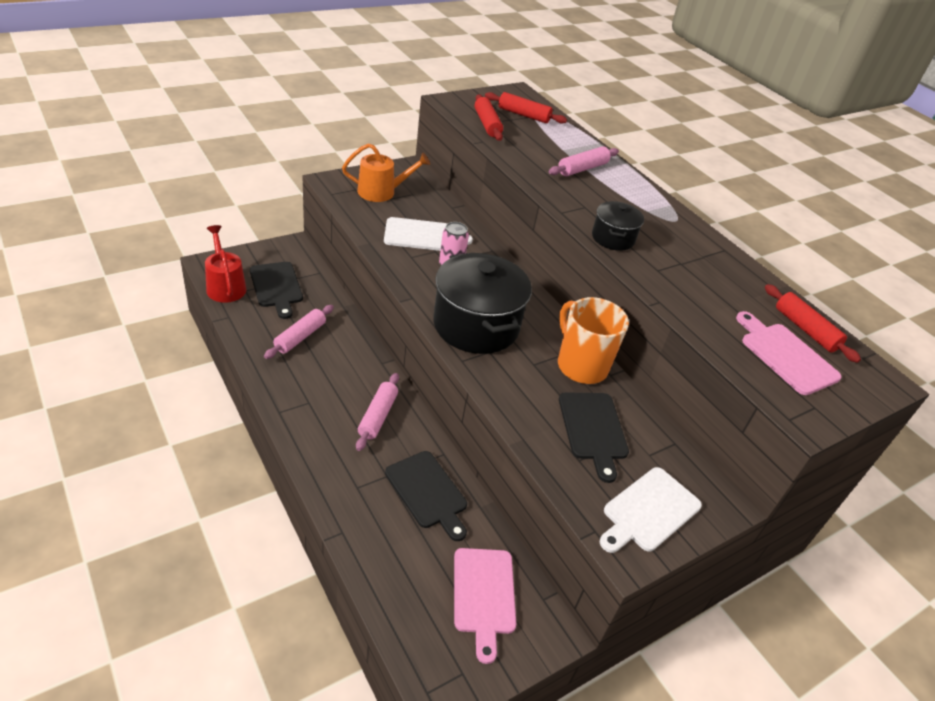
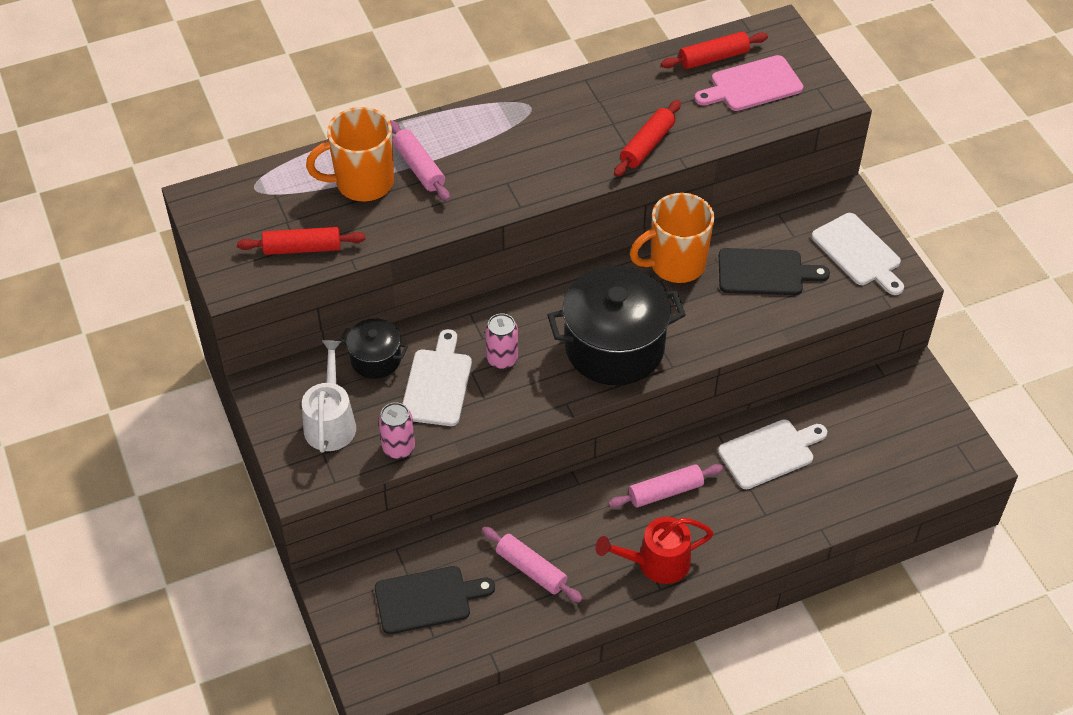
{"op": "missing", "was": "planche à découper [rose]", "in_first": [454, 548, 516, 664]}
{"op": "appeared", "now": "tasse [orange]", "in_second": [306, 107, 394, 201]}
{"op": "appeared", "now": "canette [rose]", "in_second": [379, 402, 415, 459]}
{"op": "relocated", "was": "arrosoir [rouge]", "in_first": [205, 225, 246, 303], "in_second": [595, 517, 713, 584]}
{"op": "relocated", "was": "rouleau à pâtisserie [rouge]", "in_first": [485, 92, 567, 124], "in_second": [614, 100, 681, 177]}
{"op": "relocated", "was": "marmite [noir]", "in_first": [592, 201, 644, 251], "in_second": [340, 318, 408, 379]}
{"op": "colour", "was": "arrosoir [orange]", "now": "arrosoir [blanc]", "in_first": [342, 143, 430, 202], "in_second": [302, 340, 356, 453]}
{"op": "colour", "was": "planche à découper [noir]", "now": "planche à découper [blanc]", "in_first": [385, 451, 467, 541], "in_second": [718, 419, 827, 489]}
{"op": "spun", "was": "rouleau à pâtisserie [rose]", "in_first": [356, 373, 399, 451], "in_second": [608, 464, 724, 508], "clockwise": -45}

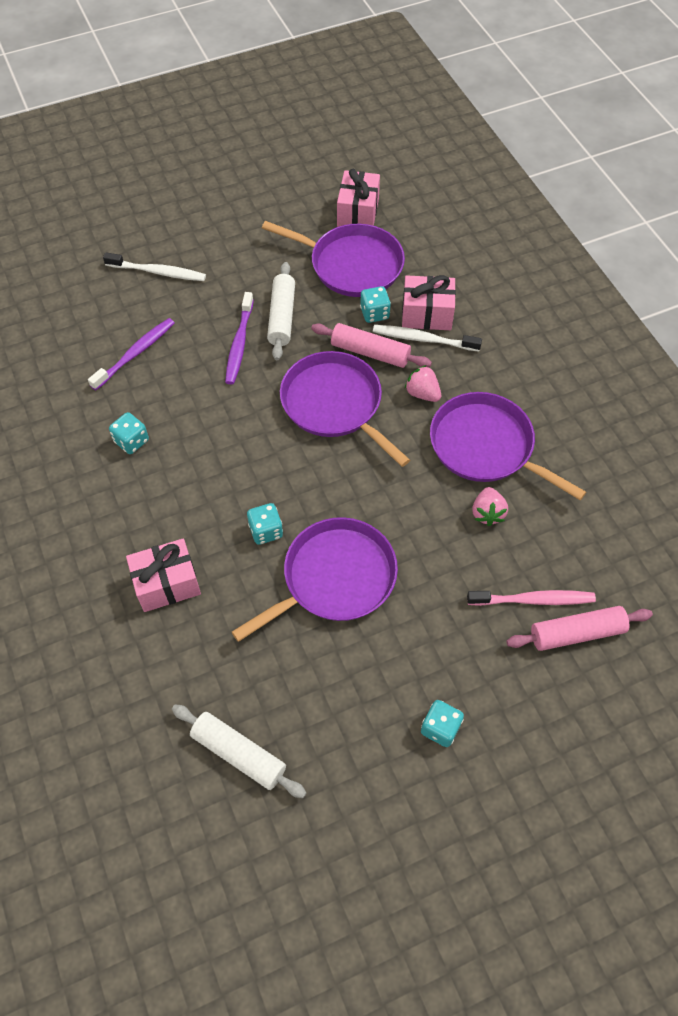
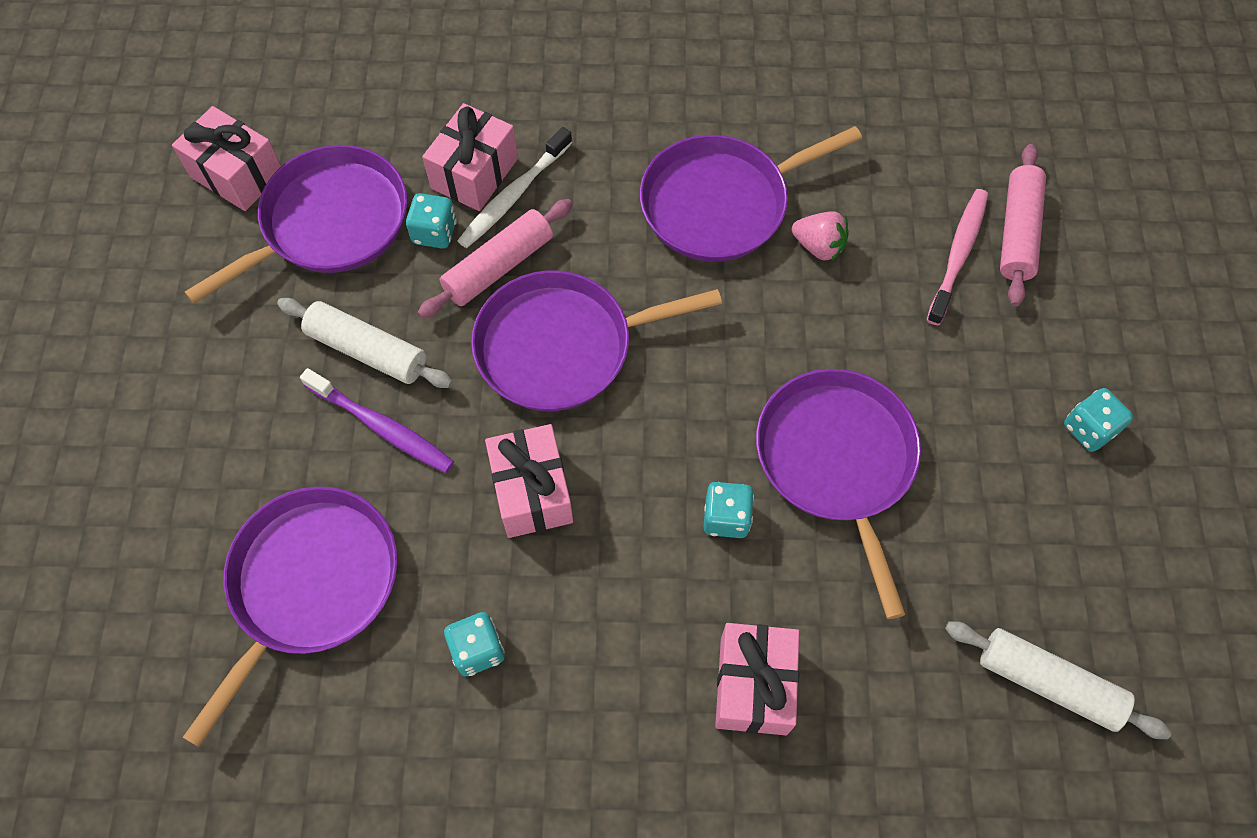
{"op": "missing", "was": "brosse à dents [blanc]", "in_first": [103, 252, 206, 281]}
{"op": "missing", "was": "fraise [rose]", "in_first": [405, 365, 441, 402]}
{"op": "appeared", "now": "cadeau [rose]", "in_second": [485, 424, 573, 538]}
{"op": "exchanged", "was": "brosse à dents [violet]", "now": "poêle [violet]", "in_first": [88, 318, 174, 390], "in_second": [182, 486, 398, 747]}
{"op": "spun", "was": "rouleau à pâtisserie [blanc]", "in_first": [172, 704, 306, 798], "in_second": [945, 621, 1172, 739], "clockwise": 60}

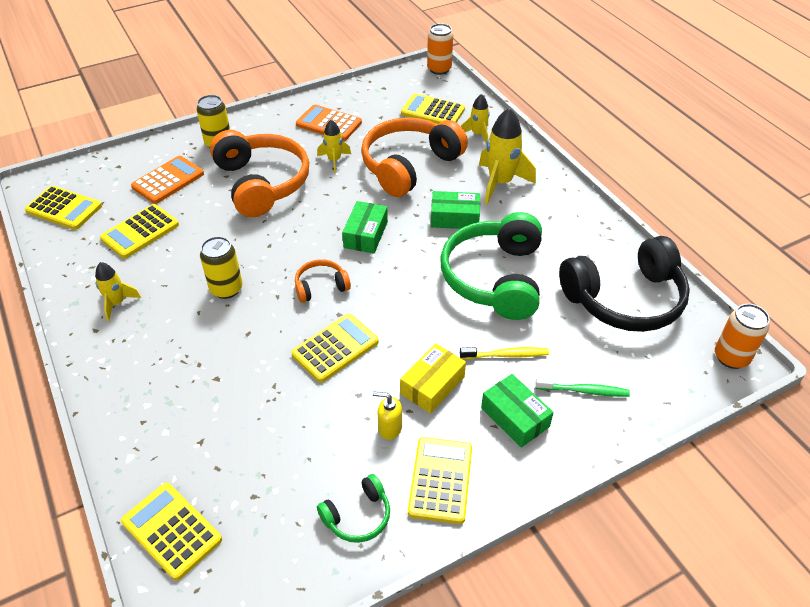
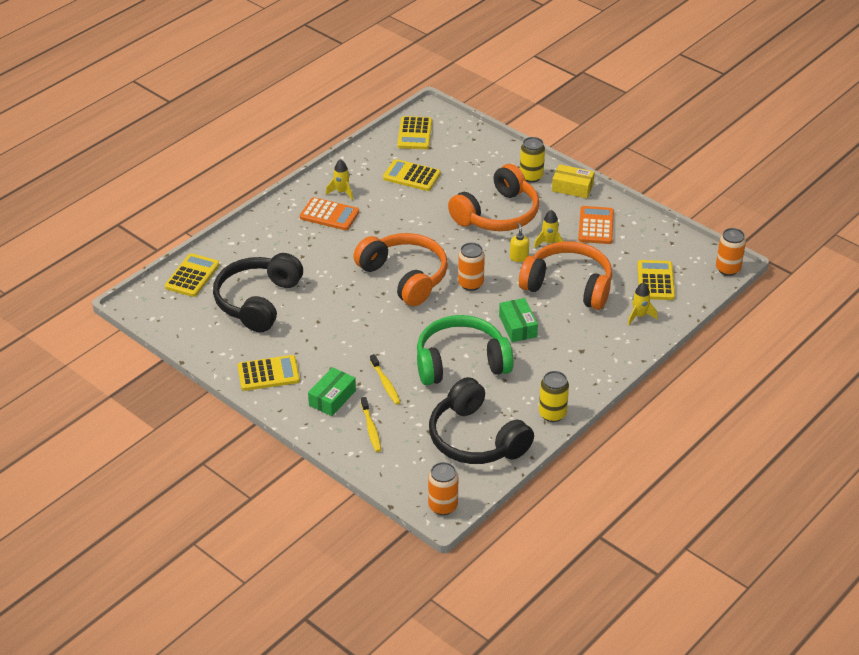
{"op": "missing", "was": "calculatrice [jaune]", "in_first": [291, 314, 379, 382]}
{"op": "missing", "was": "casque audio [vert]", "in_first": [317, 474, 390, 543]}
{"op": "missing", "was": "fusée [jaune]", "in_first": [479, 108, 536, 204]}
{"op": "appeared", "now": "casque audio [noir]", "in_second": [213, 253, 303, 332]}
{"op": "relocated", "was": "calculatrice [orange]", "in_first": [131, 156, 204, 204], "in_second": [300, 197, 359, 230]}
{"op": "relocated", "was": "canette [jaune]", "in_first": [200, 236, 242, 299], "in_second": [539, 371, 569, 422]}
{"op": "relocated", "was": "distributeur de savon [jaune]", "in_first": [372, 391, 402, 440], "in_second": [510, 223, 529, 262]}
{"op": "relocated", "was": "boîte [jaune]", "in_first": [400, 343, 466, 414], "in_second": [552, 164, 595, 198]}
{"op": "exchanged", "was": "boîte [vert]", "now": "canette [orange]", "in_first": [342, 201, 388, 253], "in_second": [458, 243, 485, 291]}
{"op": "colour", "was": "brosse à dents [vert]", "now": "brosse à dents [jaune]", "in_first": [535, 377, 630, 397], "in_second": [361, 397, 381, 452]}
{"op": "size", "was": "casque audio [orange]", "in_first": [295, 259, 351, 303], "in_second": [353, 233, 448, 306], "ratio": 2.16}

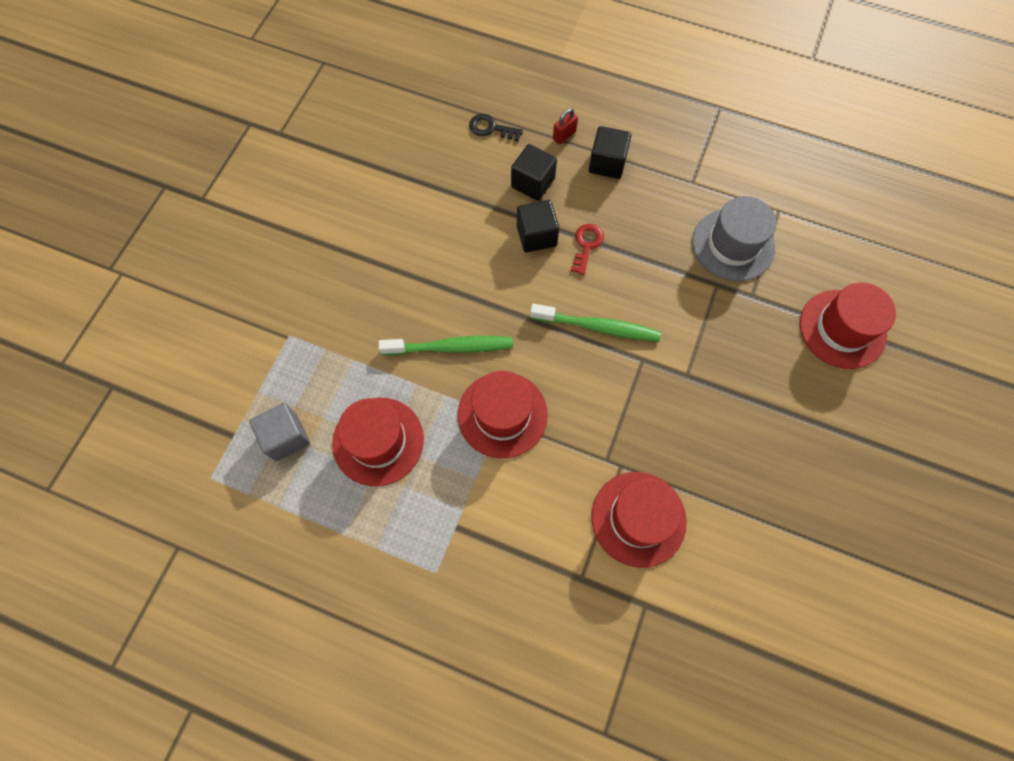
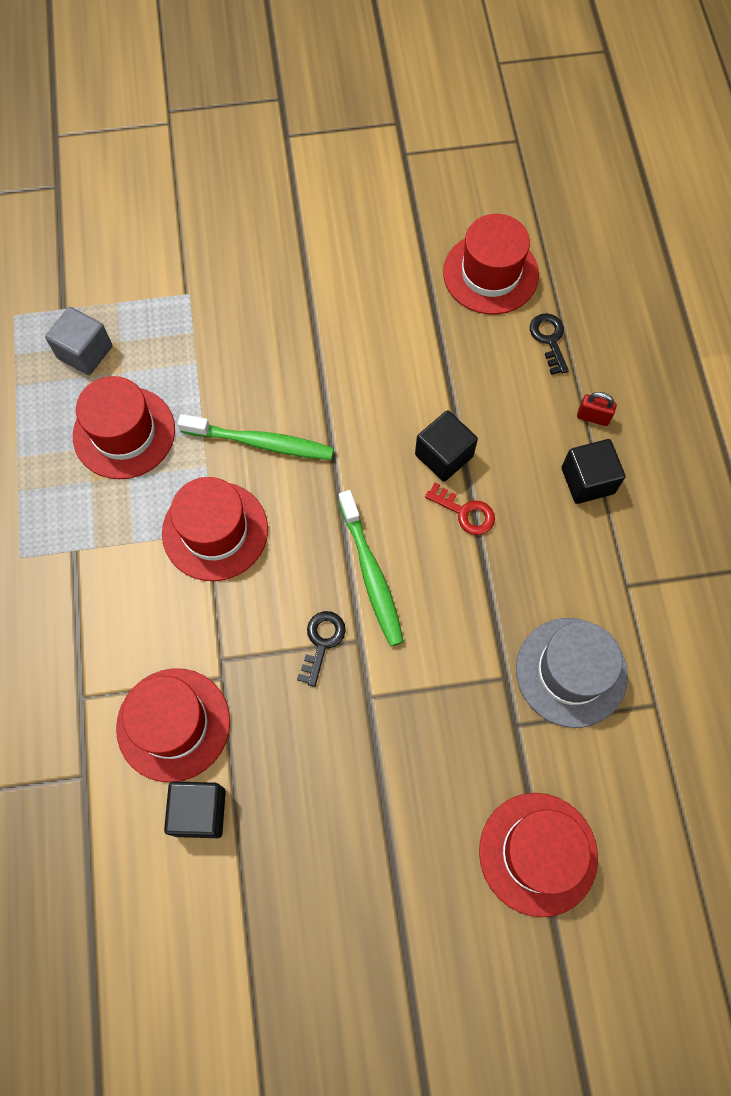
{"op": "appeared", "now": "clé [noir]", "in_second": [297, 611, 346, 687]}
{"op": "appeared", "now": "chapeau [rouge]", "in_second": [443, 214, 539, 315]}
{"op": "relocated", "was": "cube [noir]", "in_first": [511, 144, 557, 201], "in_second": [164, 781, 226, 838]}
{"op": "spun", "was": "brosse à dents [vert]", "in_first": [378, 336, 513, 355], "in_second": [178, 414, 334, 460], "clockwise": -45}
{"op": "spun", "was": "clé [rouge]", "in_first": [571, 224, 604, 275], "in_second": [425, 483, 495, 535], "clockwise": 45}

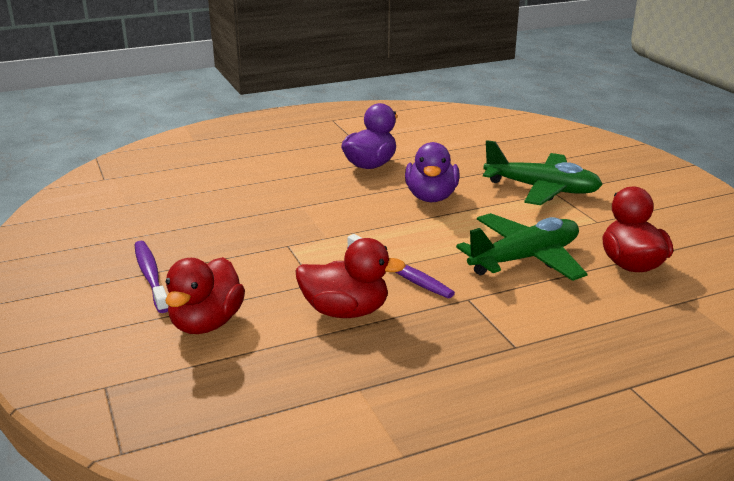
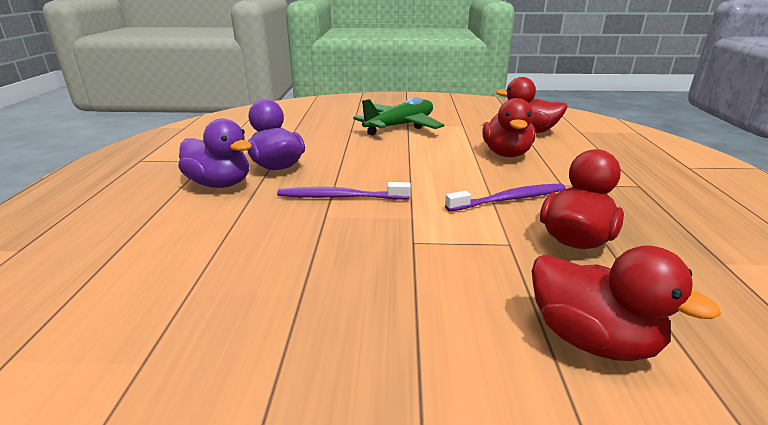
{"op": "relocated", "was": "brosse à dents [violet]", "in_first": [134, 241, 168, 313], "in_second": [277, 182, 411, 200]}
{"op": "relocated", "was": "canard [violet]", "in_first": [405, 142, 460, 202], "in_second": [178, 119, 252, 188]}
{"op": "exchanged", "was": "avion [vert]", "now": "canard [rouge]", "in_first": [456, 213, 587, 281], "in_second": [483, 98, 535, 157]}

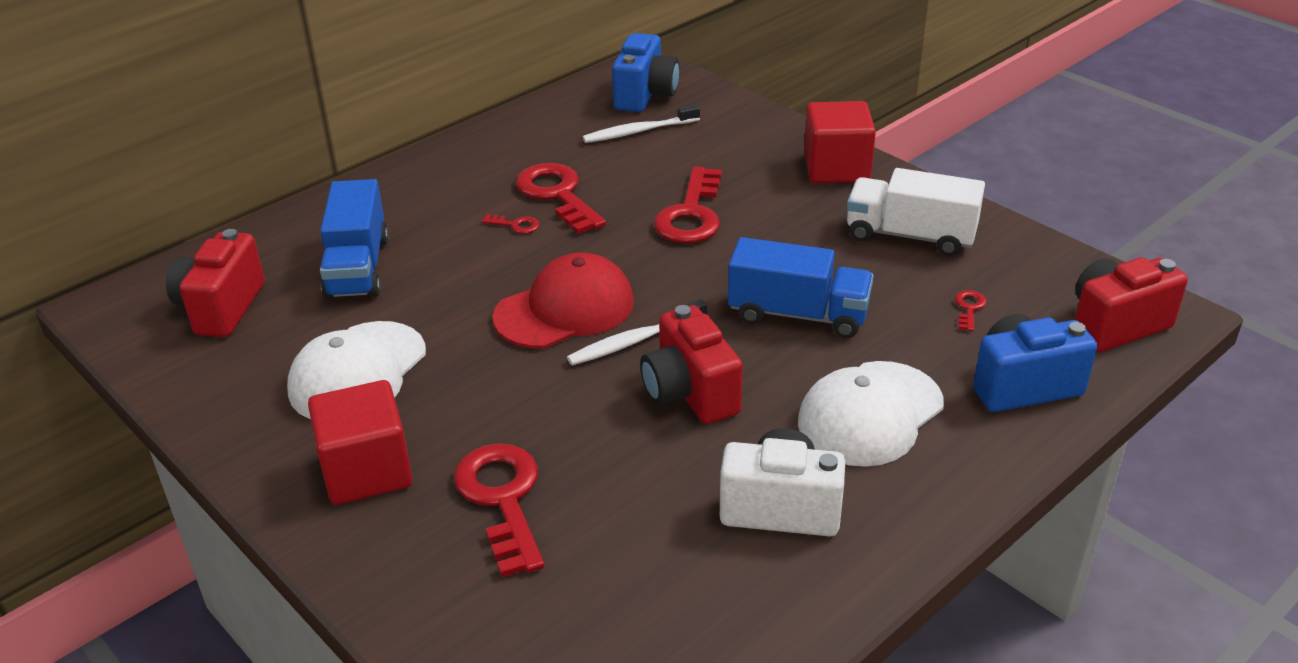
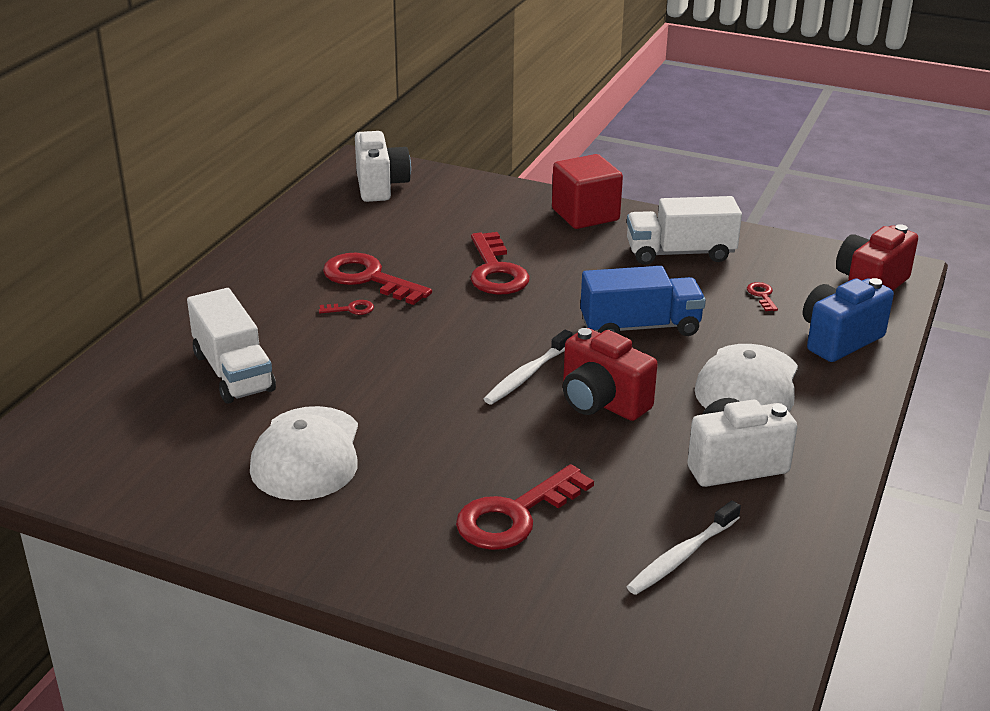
{"op": "missing", "was": "appareil photo [rouge]", "in_first": [166, 229, 265, 337]}
{"op": "missing", "was": "cube [rouge]", "in_first": [308, 380, 412, 505]}
{"op": "missing", "was": "casquette [rouge]", "in_first": [493, 253, 634, 349]}
{"op": "relocated", "was": "brosse à dents [blanc]", "in_first": [583, 105, 700, 143], "in_second": [627, 500, 741, 595]}
{"op": "colour", "was": "camion [bleu]", "now": "camion [blanc]", "in_first": [320, 179, 389, 300], "in_second": [187, 288, 276, 403]}
{"op": "colour", "was": "appareil photo [bleu]", "now": "appareil photo [blanc]", "in_first": [612, 33, 680, 112], "in_second": [355, 131, 411, 202]}
{"op": "spun", "was": "clé [rouge]", "in_first": [454, 443, 544, 577], "in_second": [456, 464, 594, 550], "clockwise": -90}

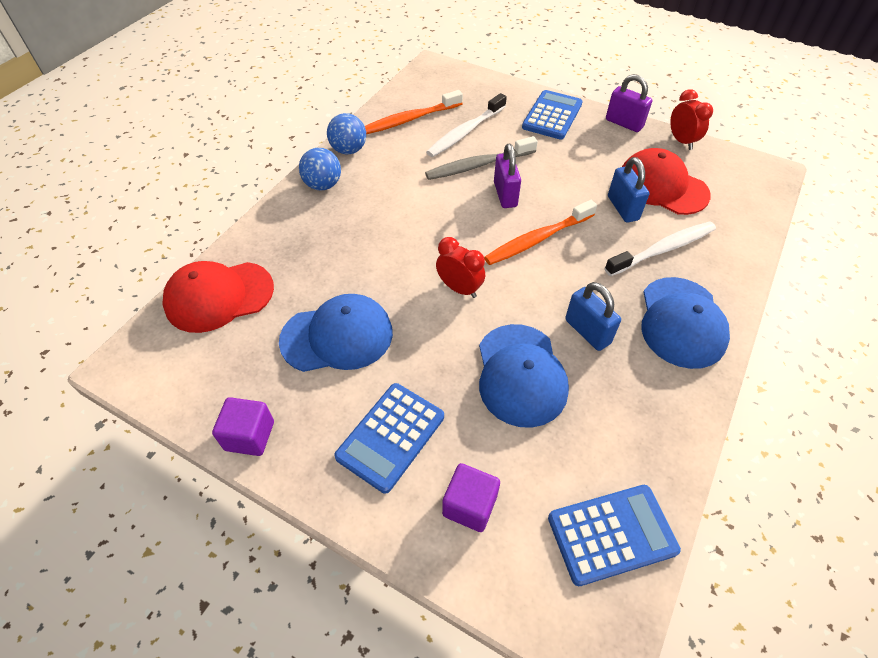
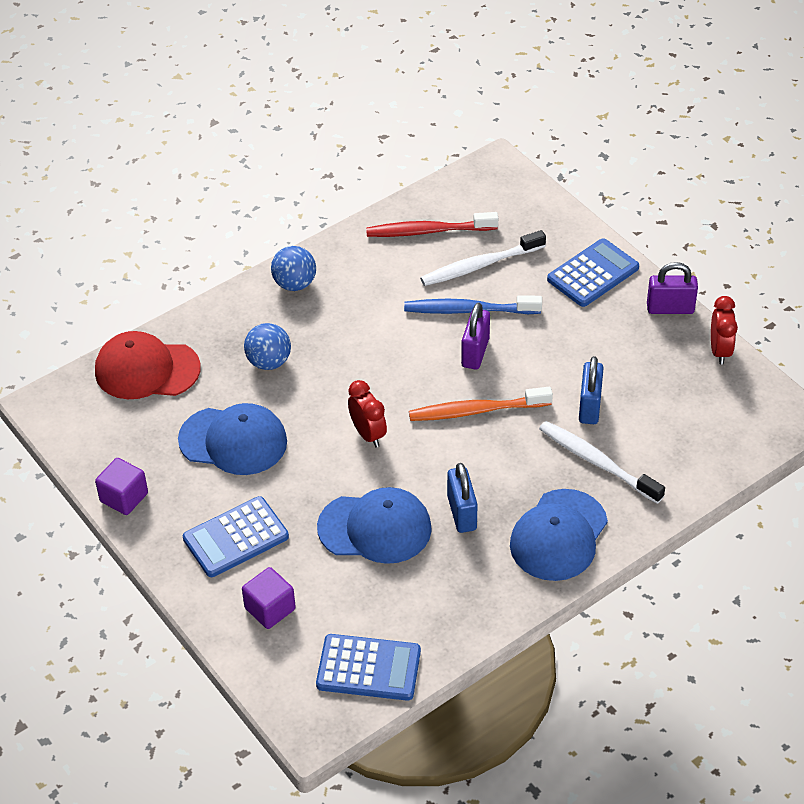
{"op": "missing", "was": "casquette [rouge]", "in_first": [622, 148, 711, 215]}
{"op": "relocated", "was": "balle [bleu]", "in_first": [327, 113, 366, 155], "in_second": [244, 323, 291, 370]}
{"op": "colour", "was": "brosse à dents [orange]", "now": "brosse à dents [rouge]", "in_first": [365, 90, 463, 134], "in_second": [366, 212, 498, 237]}
{"op": "colour", "was": "brosse à dents [gris]", "now": "brosse à dents [bleu]", "in_first": [425, 136, 538, 180], "in_second": [404, 295, 542, 314]}
{"op": "spun", "was": "casquette [bleu]", "in_first": [479, 324, 569, 428], "in_second": [317, 487, 432, 564], "clockwise": -105}
{"op": "spun", "was": "brosse à dents [blanc]", "in_first": [605, 222, 716, 276], "in_second": [539, 421, 665, 504], "clockwise": -135}
{"op": "spun", "was": "cadenas [violet]", "in_first": [606, 74, 652, 132], "in_second": [647, 262, 698, 314], "clockwise": -60}

